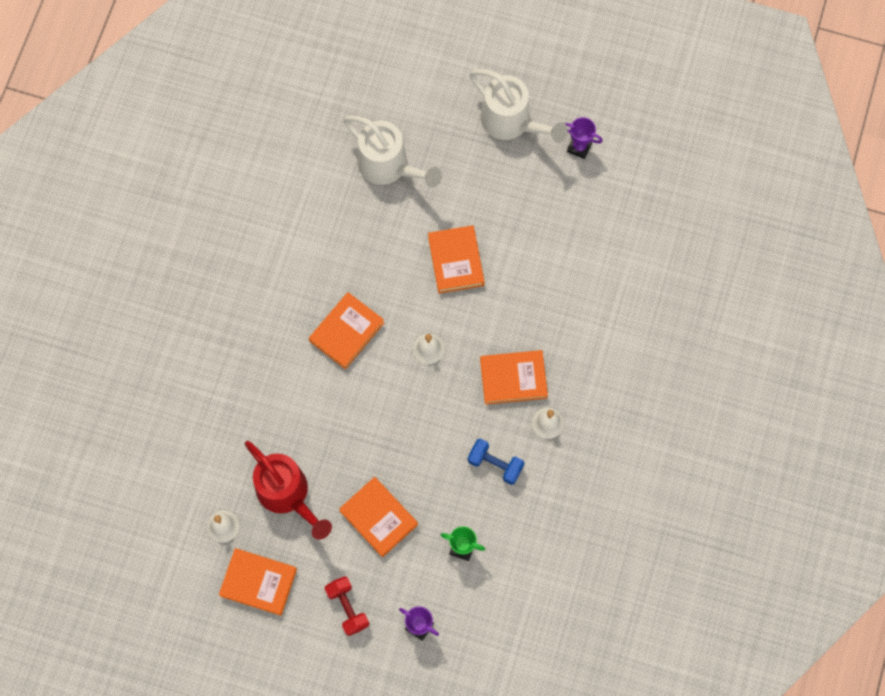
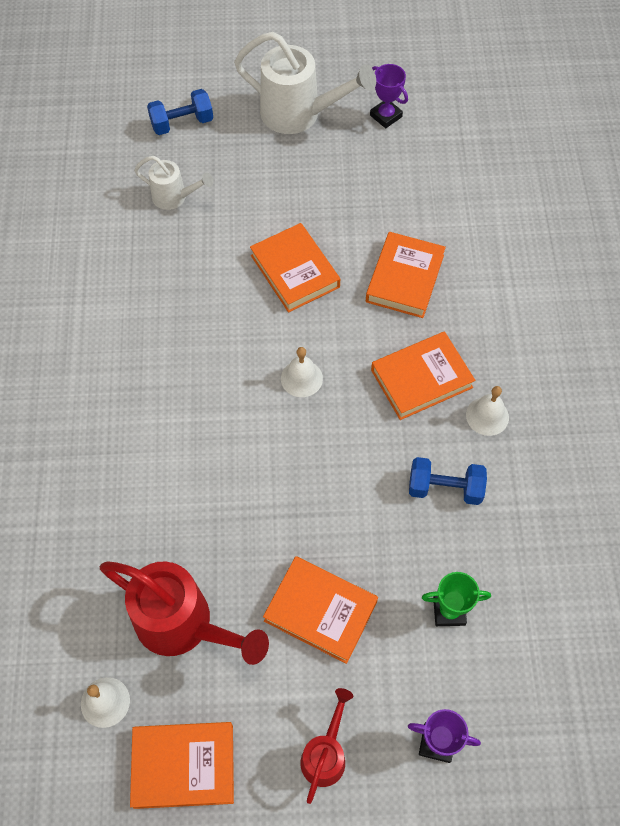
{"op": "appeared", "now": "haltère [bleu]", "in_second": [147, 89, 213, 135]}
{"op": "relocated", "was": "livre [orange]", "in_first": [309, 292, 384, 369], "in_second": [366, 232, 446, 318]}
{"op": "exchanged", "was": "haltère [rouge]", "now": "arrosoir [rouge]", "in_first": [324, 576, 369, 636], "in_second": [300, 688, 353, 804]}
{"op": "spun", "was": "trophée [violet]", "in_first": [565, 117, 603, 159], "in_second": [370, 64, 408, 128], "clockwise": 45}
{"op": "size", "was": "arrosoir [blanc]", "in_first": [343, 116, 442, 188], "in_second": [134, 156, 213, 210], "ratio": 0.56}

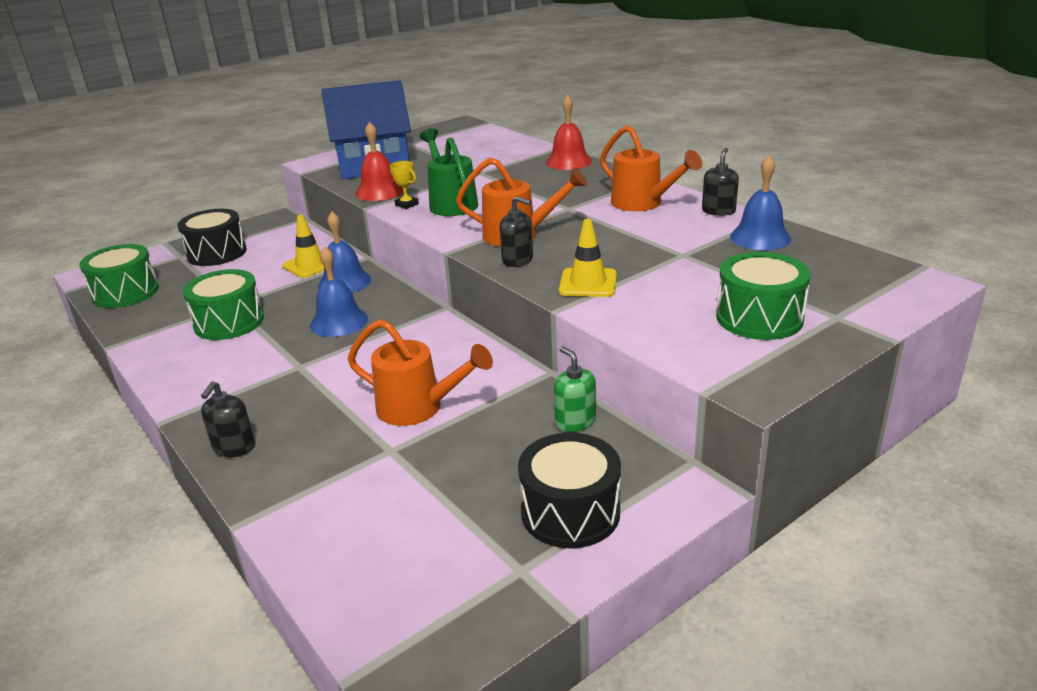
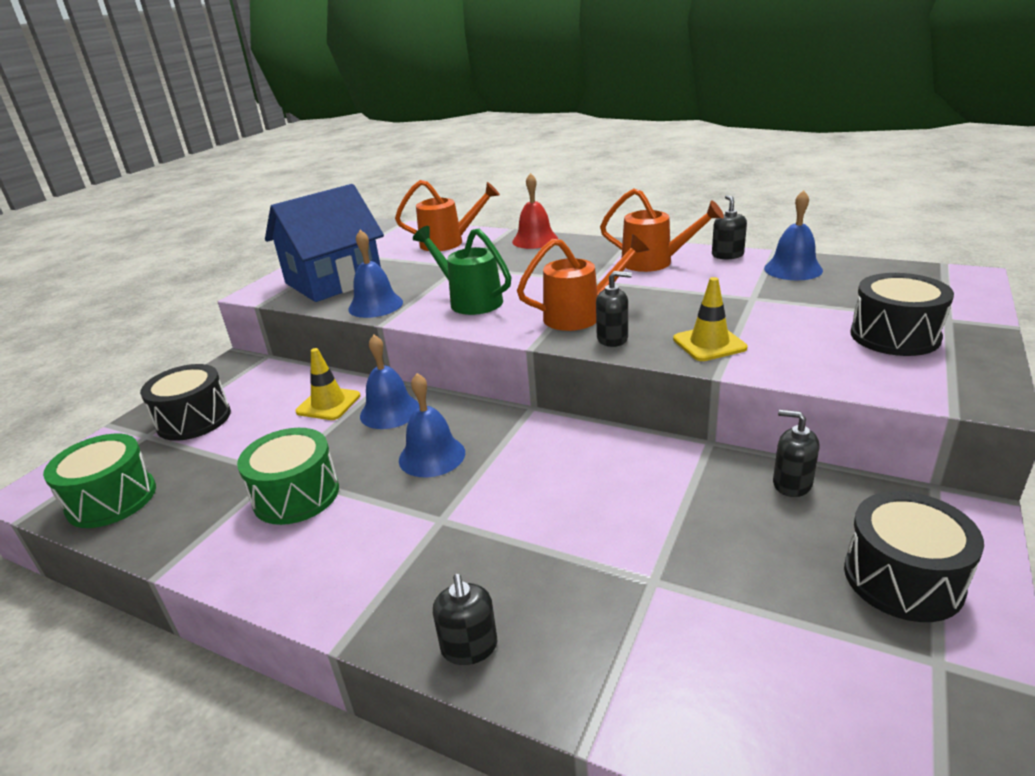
{"op": "missing", "was": "trophée [jaune]", "in_first": [390, 161, 419, 209]}
{"op": "relocated", "was": "arrosoir [orange]", "in_first": [348, 319, 493, 426], "in_second": [395, 180, 500, 251]}
{"op": "colour", "was": "cloche [rouge]", "now": "cloche [bleu]", "in_first": [355, 122, 404, 201], "in_second": [348, 230, 403, 318]}
{"op": "colour", "was": "distributeur de savon [vert]", "now": "distributeur de savon [noir]", "in_first": [554, 346, 596, 432], "in_second": [773, 410, 819, 497]}
{"op": "colour", "was": "tambour [vert]", "now": "tambour [noir]", "in_first": [716, 252, 811, 340], "in_second": [850, 273, 954, 356]}

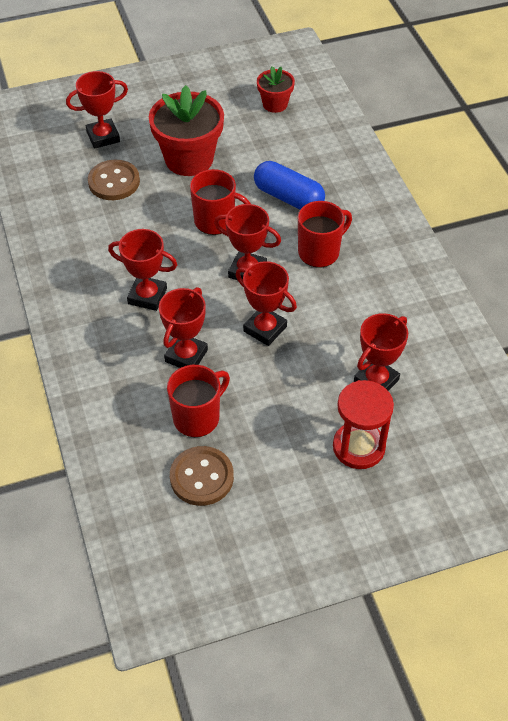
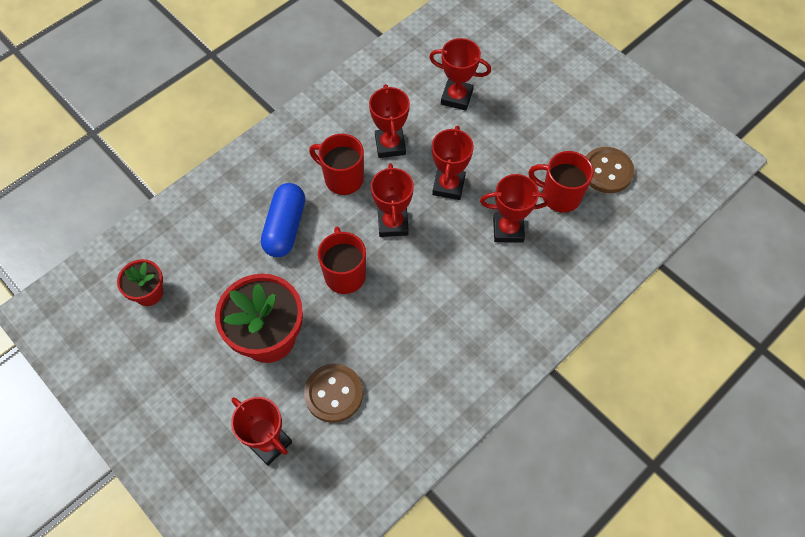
{"op": "missing", "was": "sablier [rouge]", "in_first": [333, 380, 394, 469]}
{"op": "relocated", "was": "trophée [rouge]", "in_first": [108, 229, 177, 311], "in_second": [369, 84, 410, 158]}

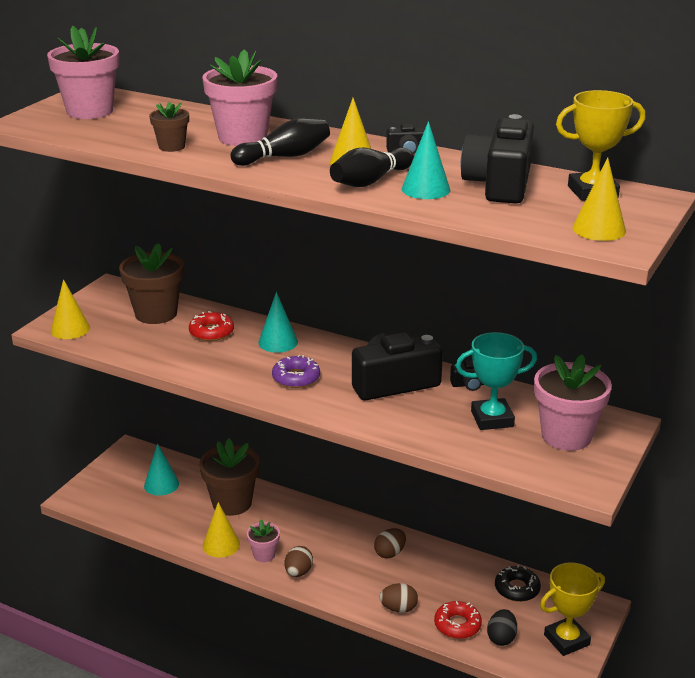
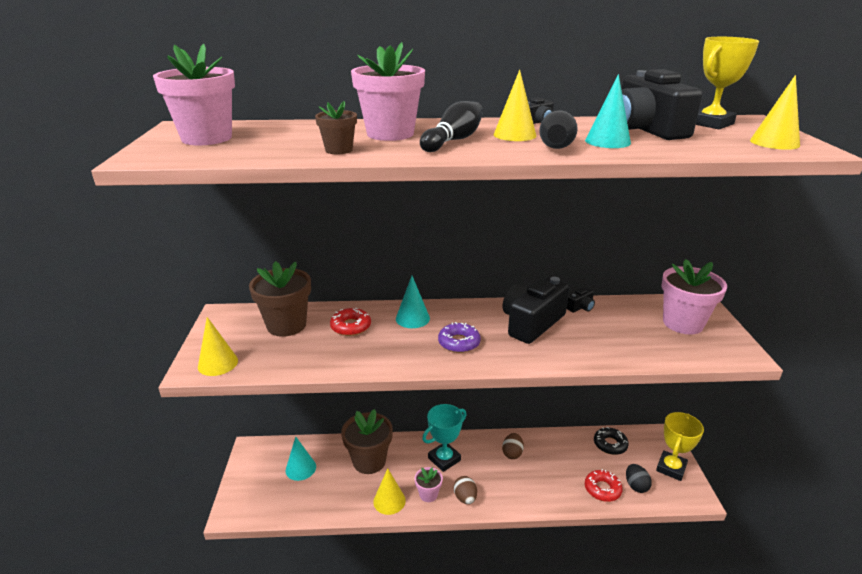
{"op": "missing", "was": "œuf [marron]", "in_first": [379, 583, 418, 613]}
{"op": "relocated", "was": "trophée [turquoise]", "in_first": [456, 332, 537, 430], "in_second": [422, 404, 467, 472]}

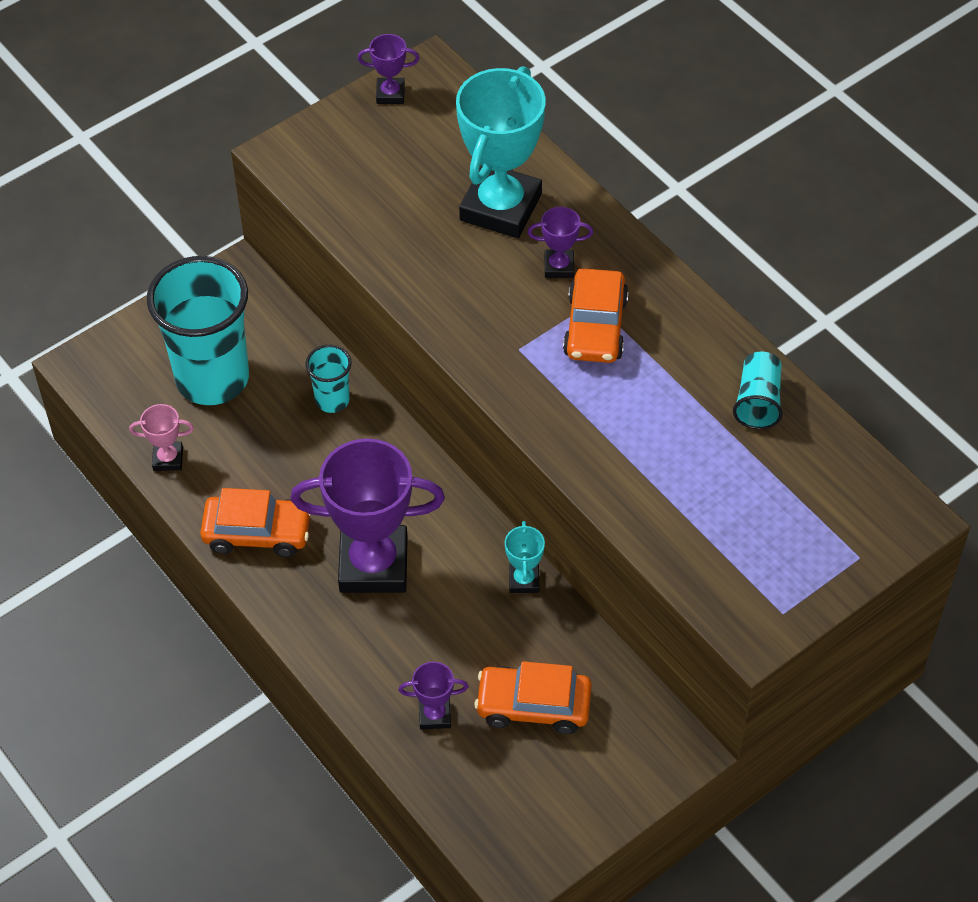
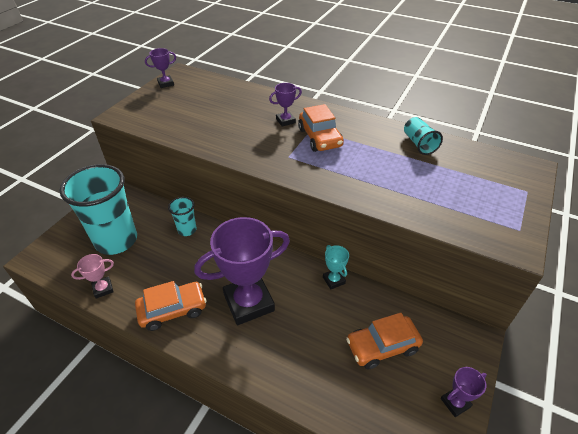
{"op": "missing", "was": "trophée [turquoise]", "in_first": [456, 66, 546, 238]}
{"op": "relocated", "was": "trophée [violet]", "in_first": [398, 662, 468, 730], "in_second": [441, 367, 487, 417]}

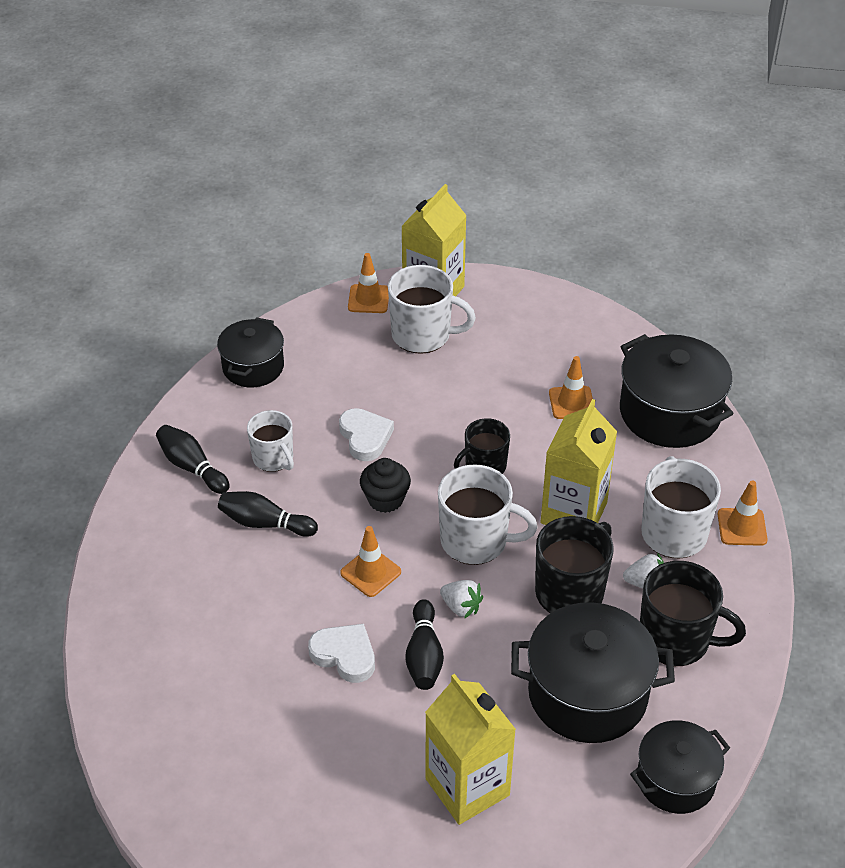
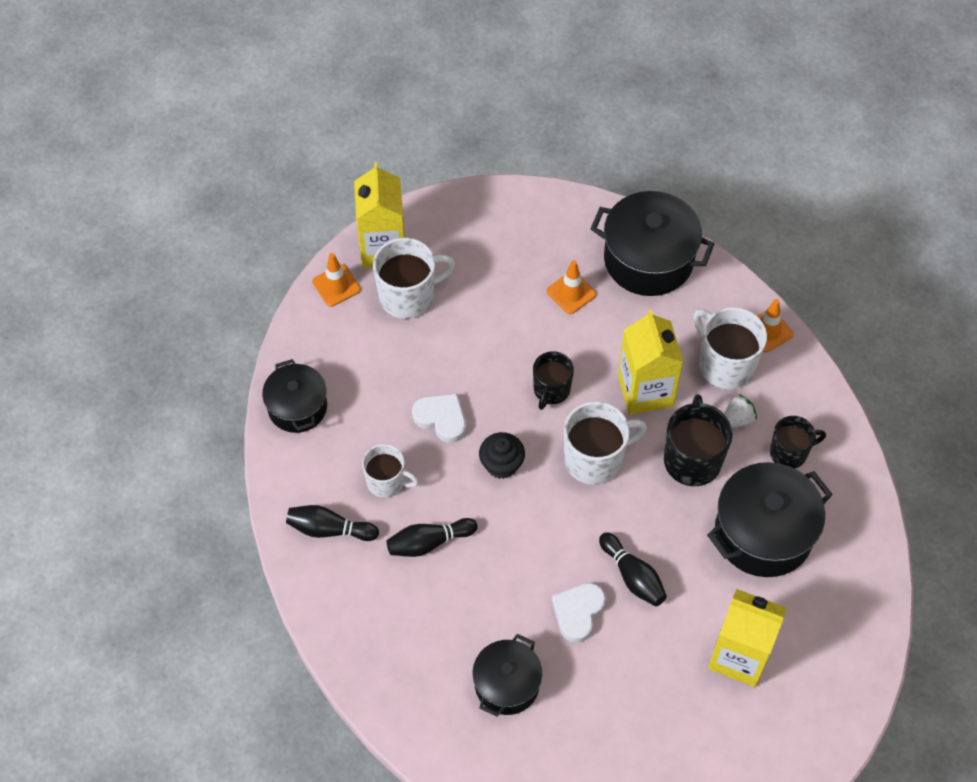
{"op": "missing", "was": "cône de chantier [orange]", "in_first": [340, 526, 401, 597]}
{"op": "missing", "was": "fraise [blanc]", "in_first": [440, 580, 483, 619]}
{"op": "relocated", "was": "marmite [noir]", "in_first": [630, 720, 730, 814], "in_second": [472, 634, 542, 717]}
{"op": "spun", "was": "cœur [blanc]", "in_first": [308, 624, 375, 683], "in_second": [552, 583, 606, 643], "clockwise": -60}
{"op": "size", "was": "tasse [noir]", "in_first": [640, 561, 746, 666], "in_second": [770, 416, 826, 469], "ratio": 0.65}

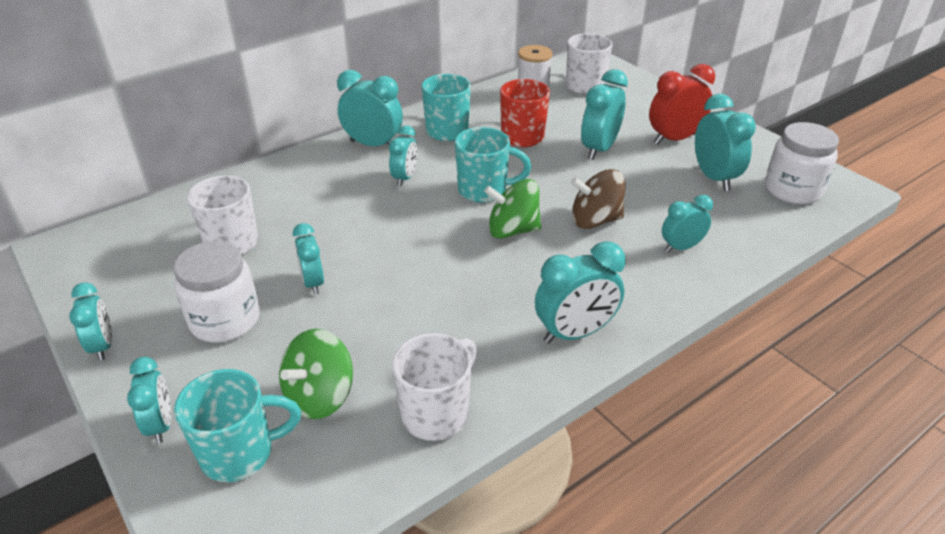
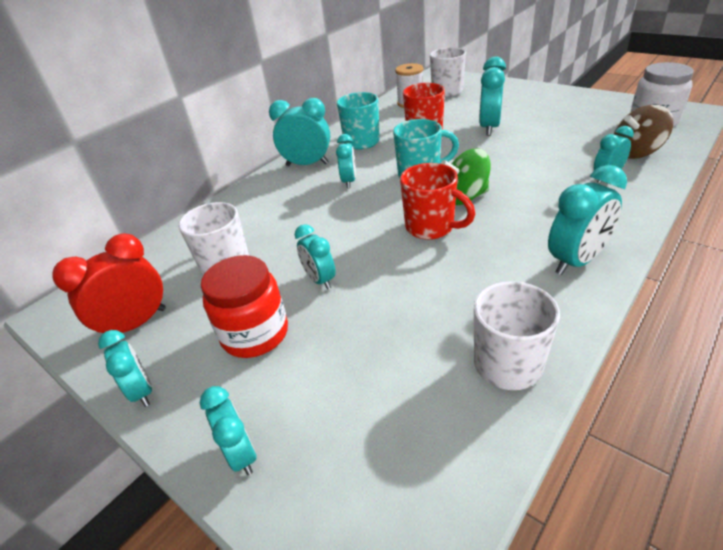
{"op": "missing", "was": "tasse [turquoise]", "in_first": [174, 369, 301, 482]}
{"op": "missing", "was": "toupie [vert]", "in_first": [279, 329, 353, 419]}
{"op": "missing", "was": "réveil [turquoise]", "in_first": [695, 94, 756, 191]}
{"op": "appeared", "now": "tasse [rouge]", "in_second": [400, 163, 475, 240]}
{"op": "relocated", "was": "toupie [marron]", "in_first": [571, 169, 626, 229], "in_second": [614, 105, 673, 159]}
{"op": "relocated", "was": "réveil [rouge]", "in_first": [649, 64, 715, 145], "in_second": [53, 233, 166, 333]}
{"op": "colour", "was": "bocal [blanc]", "now": "bocal [rouge]", "in_first": [173, 241, 260, 343], "in_second": [201, 255, 288, 358]}

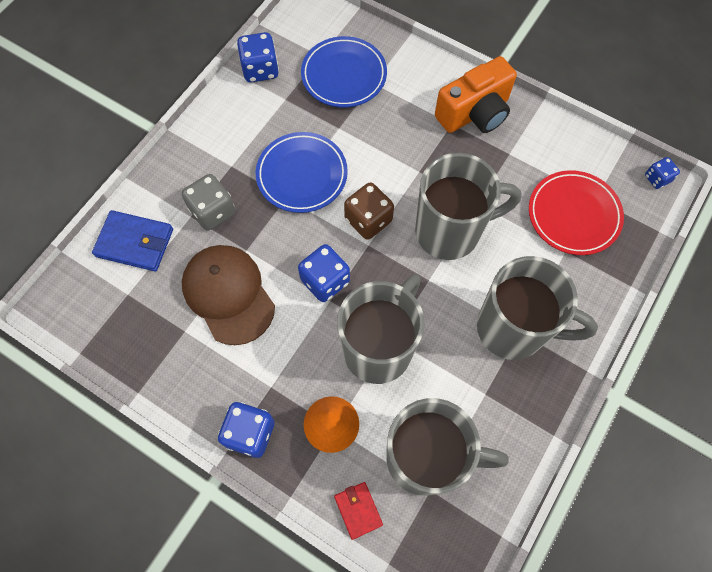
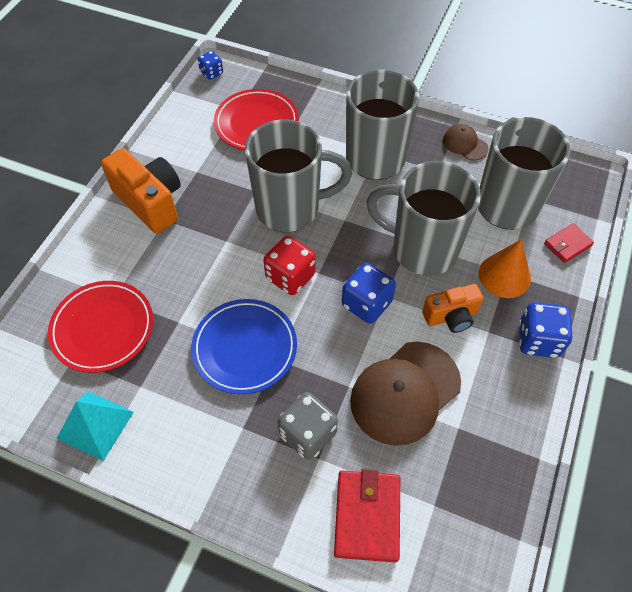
{"op": "appeared", "now": "appareil photo [orange]", "in_second": [422, 284, 483, 333]}
{"op": "appeared", "now": "casquette [marron]", "in_second": [443, 124, 489, 161]}
{"op": "exchanged", "was": "dé [bleu]", "now": "pyramide [turquoise]", "in_first": [237, 32, 279, 83], "in_second": [56, 391, 134, 461]}
{"op": "colour", "was": "portefeuille [bleu]", "now": "portefeuille [rouge]", "in_first": [92, 210, 173, 271], "in_second": [334, 469, 400, 563]}
{"op": "colour", "was": "assiette [bleu]", "now": "assiette [rouge]", "in_first": [301, 36, 387, 107], "in_second": [48, 281, 153, 373]}
{"op": "colour", "was": "dé [marron]", "now": "dé [rouge]", "in_first": [344, 183, 394, 240], "in_second": [263, 236, 316, 295]}
{"op": "spun", "was": "tasse [gris]", "in_first": [415, 153, 521, 260], "in_second": [245, 120, 352, 232], "clockwise": 105}

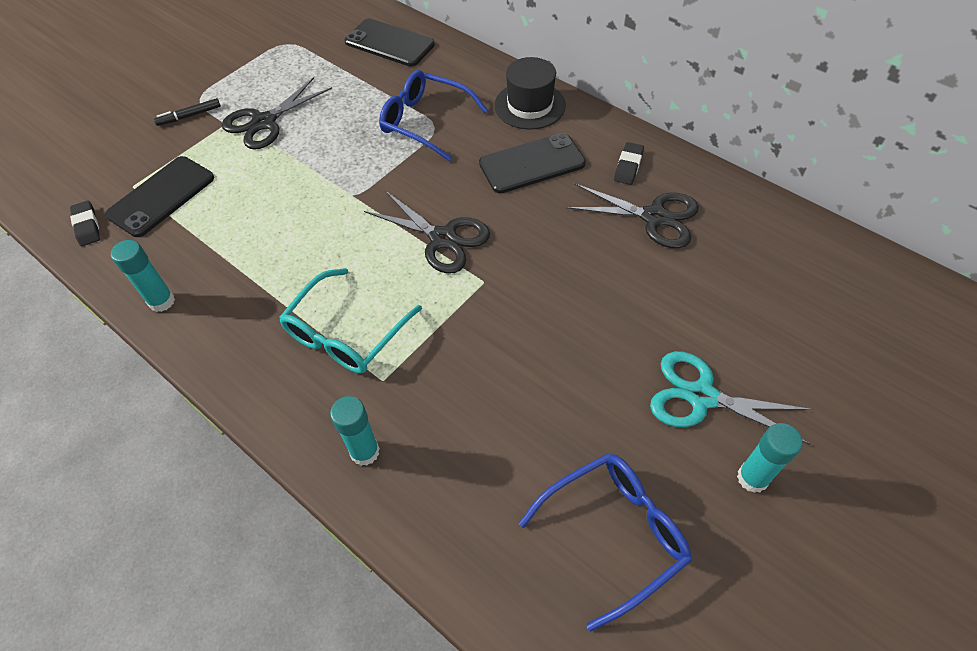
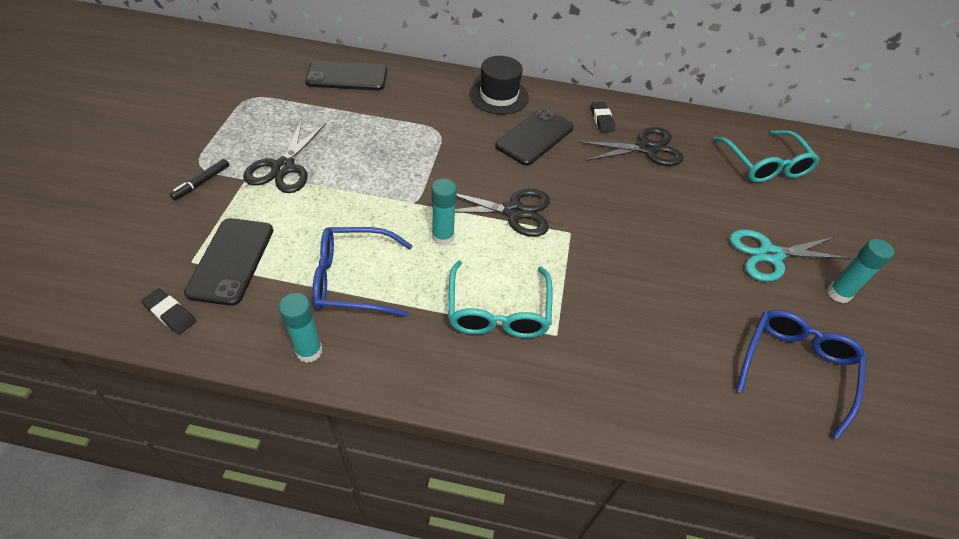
{"op": "appeared", "now": "lunettes [turquoise]", "in_second": [713, 130, 820, 183]}
{"op": "relocated", "was": "bâton de colle [turquoise]", "in_first": [330, 396, 380, 466], "in_second": [431, 179, 457, 246]}
{"op": "relocated", "was": "lunettes [bleu]", "in_first": [379, 70, 488, 161], "in_second": [312, 227, 413, 317]}

